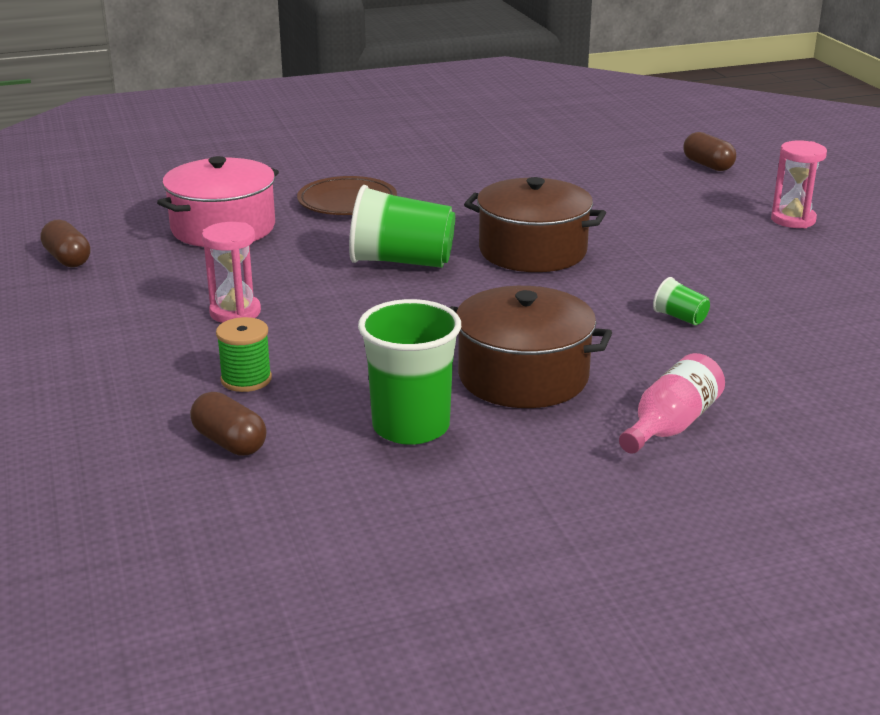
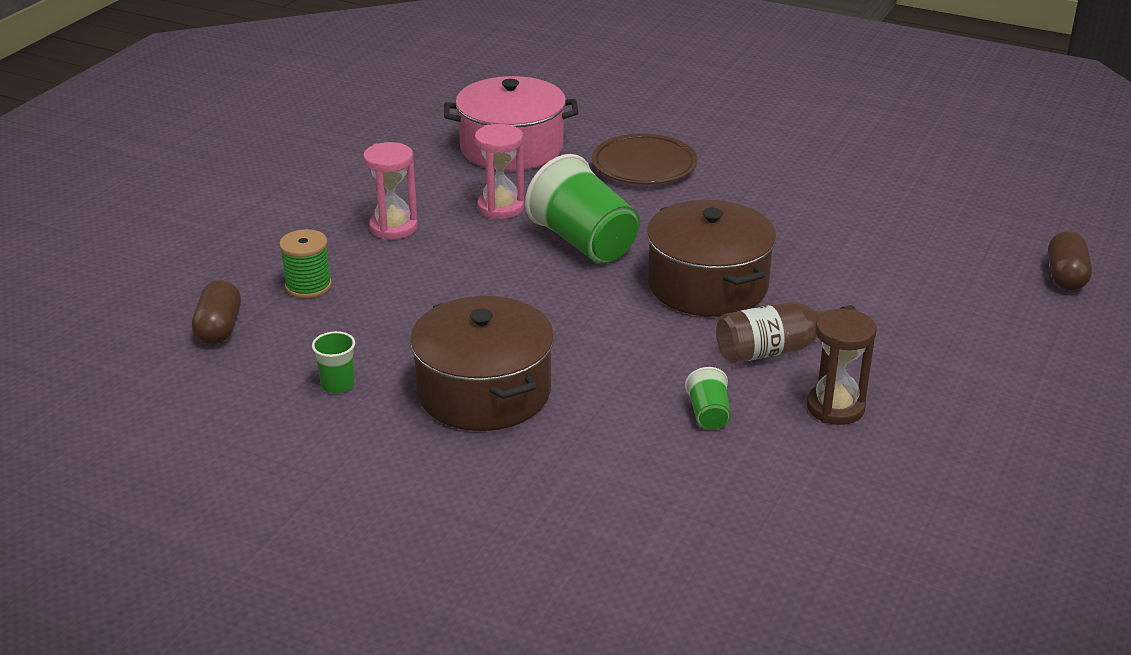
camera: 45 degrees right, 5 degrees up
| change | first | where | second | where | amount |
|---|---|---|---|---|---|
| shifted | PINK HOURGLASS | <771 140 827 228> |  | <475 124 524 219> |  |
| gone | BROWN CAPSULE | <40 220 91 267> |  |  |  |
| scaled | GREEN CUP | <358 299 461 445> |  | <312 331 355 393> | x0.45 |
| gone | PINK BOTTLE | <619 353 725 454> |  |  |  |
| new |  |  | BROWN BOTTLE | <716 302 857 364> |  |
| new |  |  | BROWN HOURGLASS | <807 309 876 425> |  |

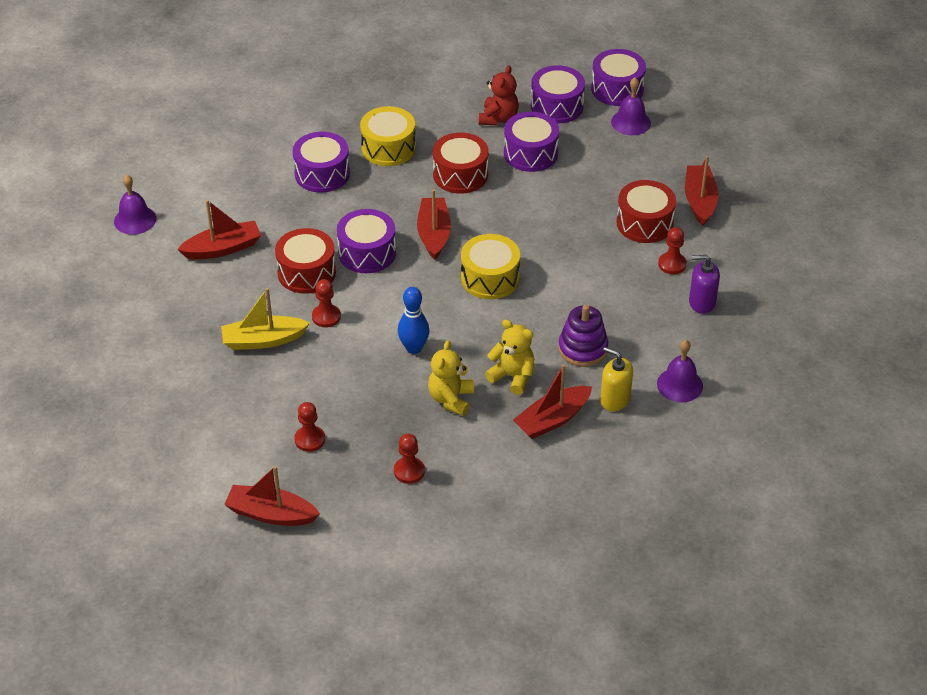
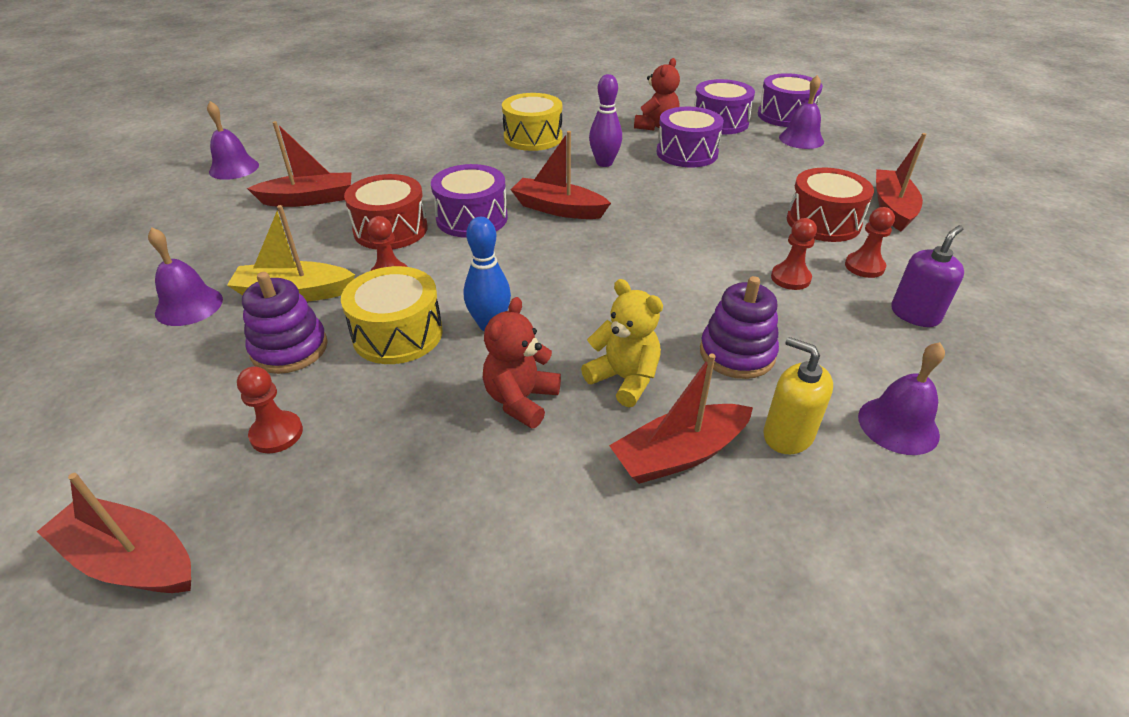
camera: 10 degrees right, 5 degrees down
| change | first | where | second | where | amount |
|---|---|---|---|---|---|
| gone | PURPLE DRUM | <293 132 350 193> |  |  |  |
| swapped | RED DRUM | <433 133 489 194> | PURPLE BOWLING PIN | <589 74 622 167> |  |
| rotated | RED BOAT | <417 189 451 260> |  | <511 131 611 219> | 75 degrees counterclockwise |
| shifted | YELLOW DRUM | <461 234 520 299> |  | <341 266 443 364> |  |
| rotated | PURPLE SOAP DISPENSER | <689 255 720 314> |  | <891 225 964 327> | 120 degrees clockwise |
| repainted | YELLOW TEDDY BEAR | <428 340 474 416> | RED TEDDY BEAR | <483 297 561 429> |  |
| shifted | RED PAWN | <394 434 425 484> |  | <771 218 817 290> |  |
| new |  |  | PURPLE BELL | <148 228 223 326> |  |
| new |  |  | PURPLE STACKING TOY | <242 272 328 374> |  |

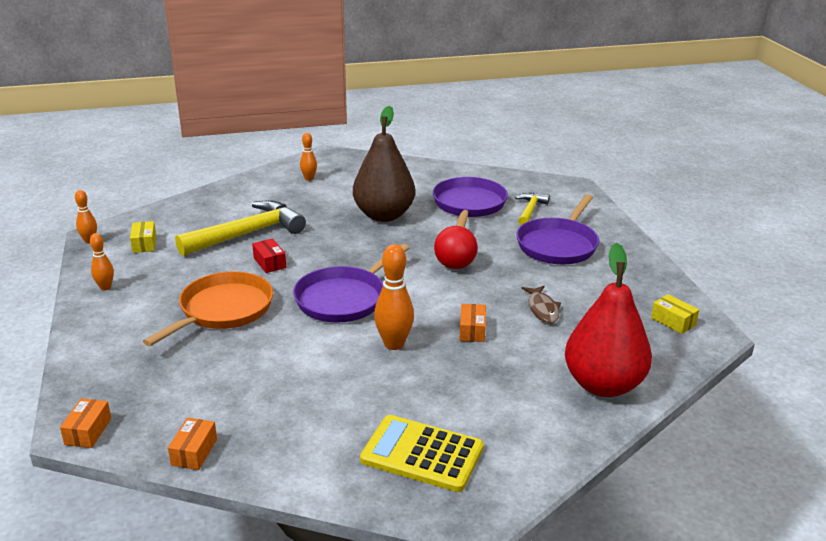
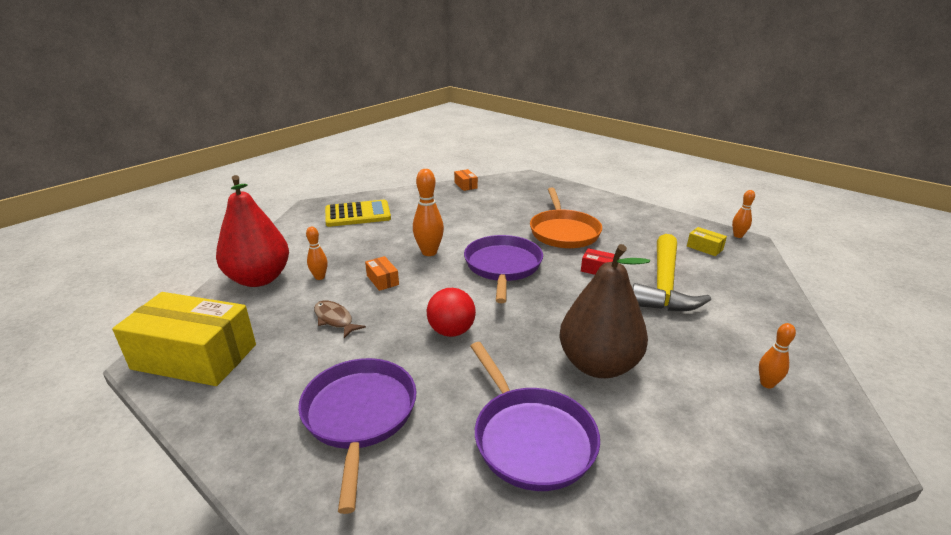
camera: 145 degrees right, 0 degrees up
| change | first | where | second | where | amount |
|---|---|---|---|---|---|
| gone | YELLOW HAMMER | <515 193 550 225> |  |  |  |
| shifted | ORANGE BOWLING PIN | <90 233 114 291> |  | <306 227 328 280> |  |
| scaled | YELLOW BOX | <651 294 699 334> |  | <112 292 256 386> | x2.44 |
| gone | ORANGE BOX | <60 399 111 448> |  |  |  |

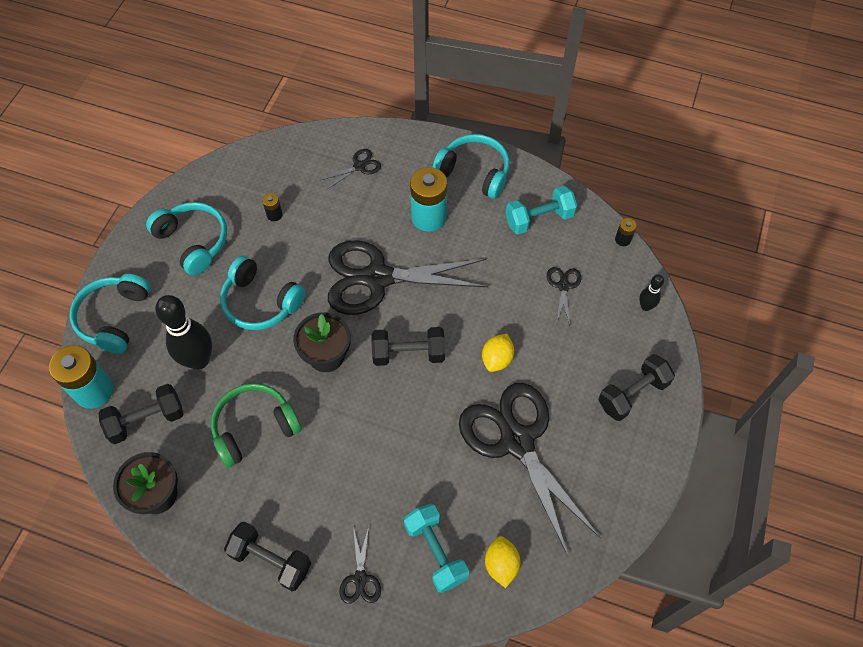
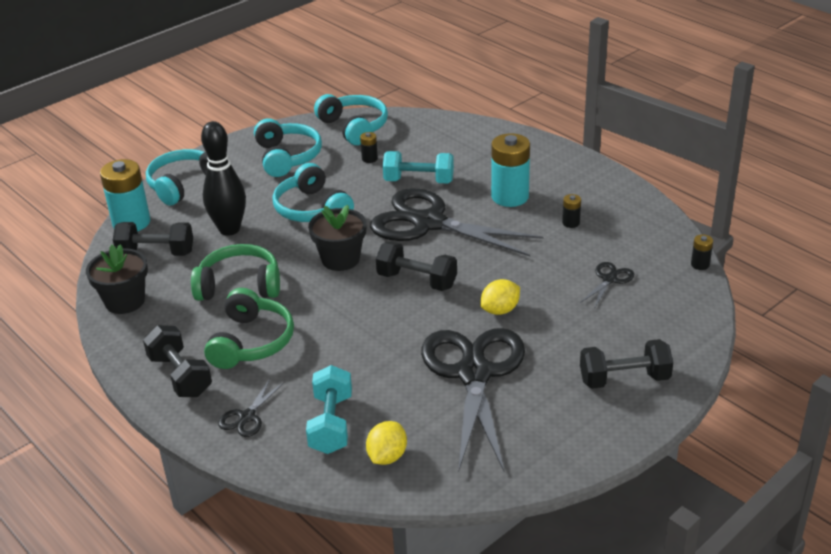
camera: 30 degrees right, 25 degrees down
| change | first | where | second | where | amount |
|---|---|---|---|---|---|
| shifted | TURQUOISE HEADPHONES | <433 134 510 199> |  | <314 94 388 145> |  |
| gone | BLACK SCISSORS | <321 149 381 189> |  |  |  |
| shifted | TURQUOISE DUMBBELL | <505 186 577 234> |  | <383 151 454 184> |  |
| gone | BLACK BOWLING PIN | <639 274 664 311> |  |  |  |
| new |  |  | BLACK BATTERY | <562 194 581 228> |  |
| new |  |  | GREEN HEADPHONES | <204 288 294 369> |  |

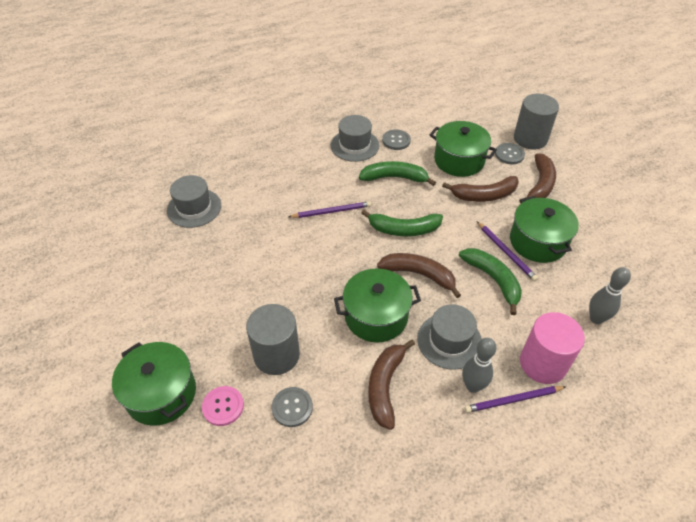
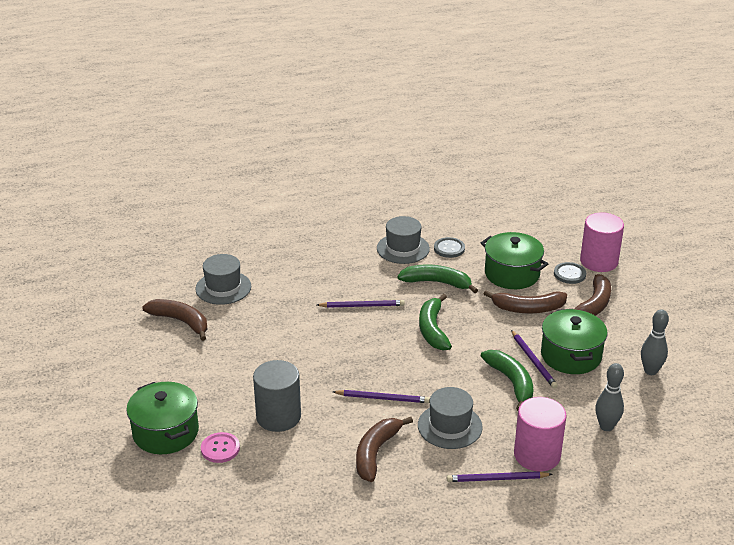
camera: 10 degrees right, 15 degrees down
| change | first | where | second | where | amount |
|---|---|---|---|---|---|
| repainted | GREY CYLINDER | <514 94 559 149> | PINK CYLINDER | <580 212 624 272> |  |
| rotated | GREEN BANANA | <361 210 443 236> |  | <419 294 452 351> | 75 degrees clockwise |
| shifted | BROWN BANANA | <377 253 461 298> |  | <142 299 207 341> |  |
| swapped | GREEN POT | <334 268 421 343> | PURPLE PENCIL | <333 390 430 403> |  |
| shifted | GREY BOWLING PIN | <462 338 496 393> |  | <641 309 669 375> |  |
| gone | GREY BUTTON | <271 387 313 427> |  |  |  |

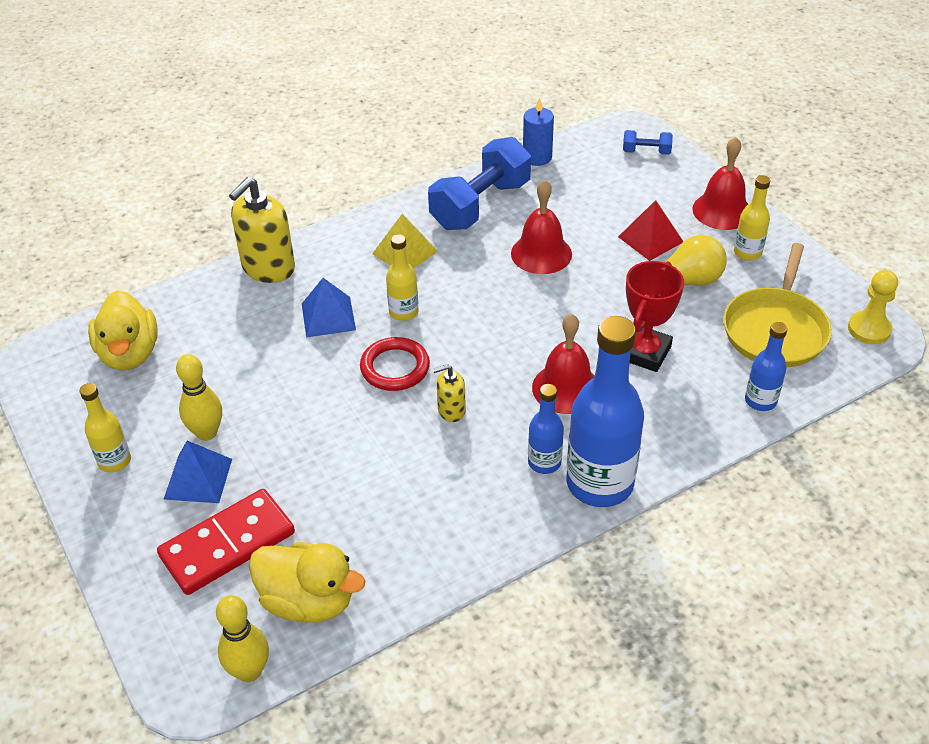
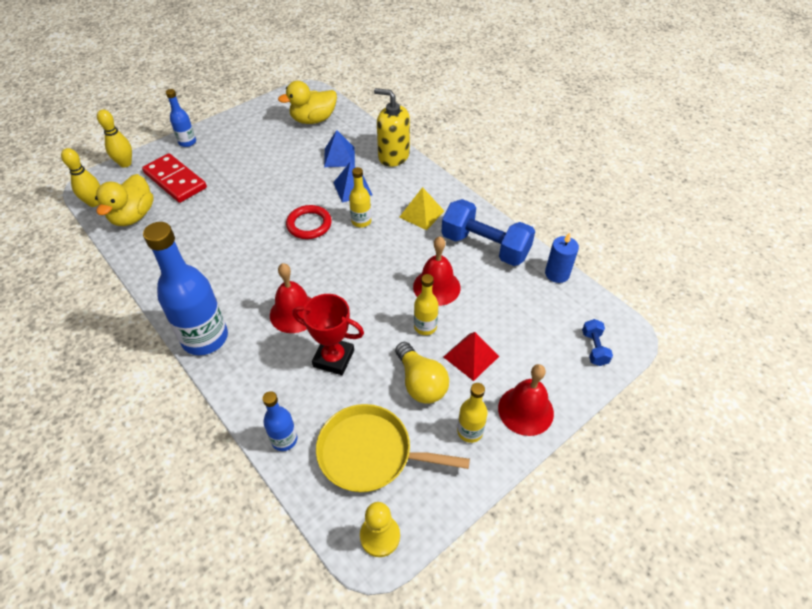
camera: 80 degrees right, 5 degrees up
| change | first | where | second | where | amount |
|---|---|---|---|---|---|
| shifted | YELLOW BOWLING PIN | <176 354 222 441> |  | <97 109 132 168> |  |
| gone | YELLOW SOAP DISPENSER | <433 364 466 422> |  |  |  |
| shifted | YELLOW BOTTLE | <80 383 131 472> |  | <414 274 439 335> |  |
| shifted | BLUE BOTTLE | <528 384 564 474> |  | <166 89 196 147> |  |
| shifted | BLUE PYRAMID | <163 441 232 503> |  | <324 130 355 167> |  |

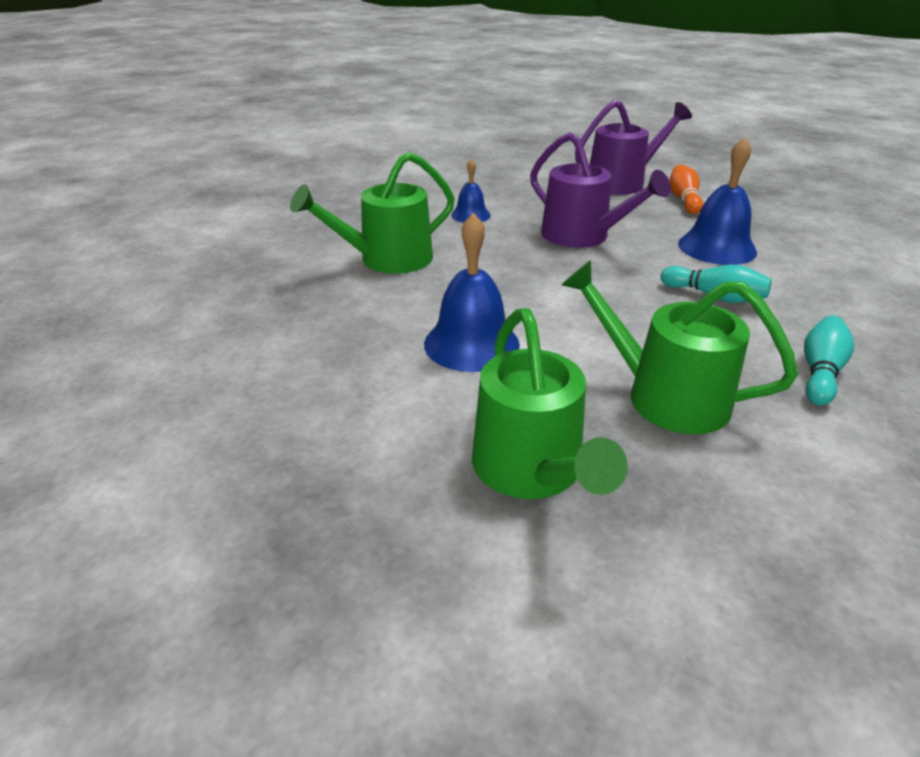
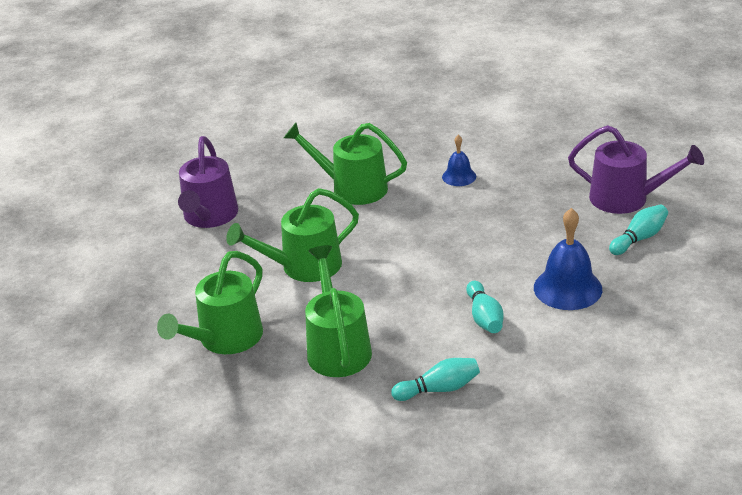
camera: 50 degrees right, 0 degrees up
| change | first | where | second | where | amount |
|---|---|---|---|---|---|
| shifted | PURPLE WATERING CAN | <530 132 671 248> |  | <178 136 238 228> |  |
| repainted | ORANGE BOWLING PIN | <669 165 703 214> | TURQUOISE BOWLING PIN | <609 205 668 255> |  |
| swapped | BLUE BELL | <424 213 520 372> | GREEN WATERING CAN | <226 188 359 282> |  |

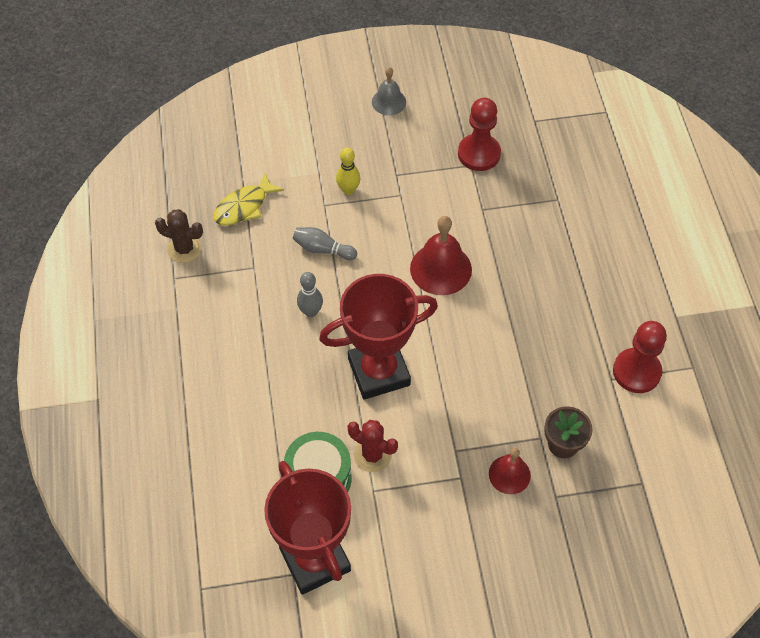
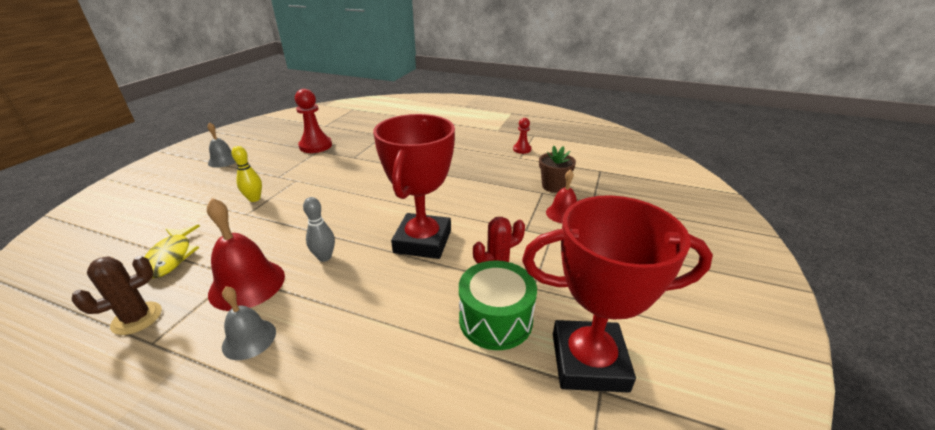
camera: 60 degrees left, 25 degrees down
| change | first | where | second | where | amount |
|---|---|---|---|---|---|
| shifted | RED BELL | <410 216 472 295> |  | <207 198 285 311> |  |
| gone | GREY BOWLING PIN | <293 227 357 260> |  |  |  |
| scaled | RED PAWN | <613 321 667 393> |  | <513 118 531 154> | x0.57 |
| new |  |  | GREY BELL | <222 286 276 360> |  |

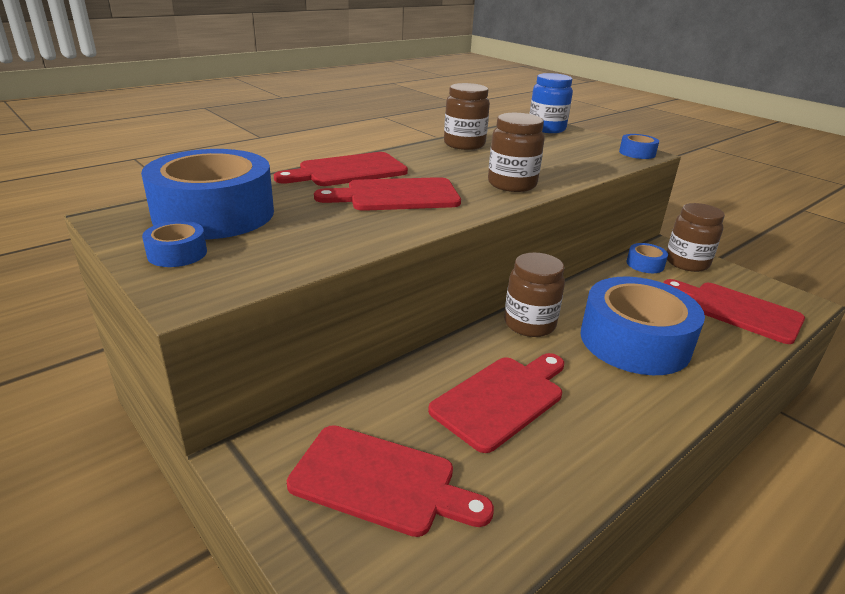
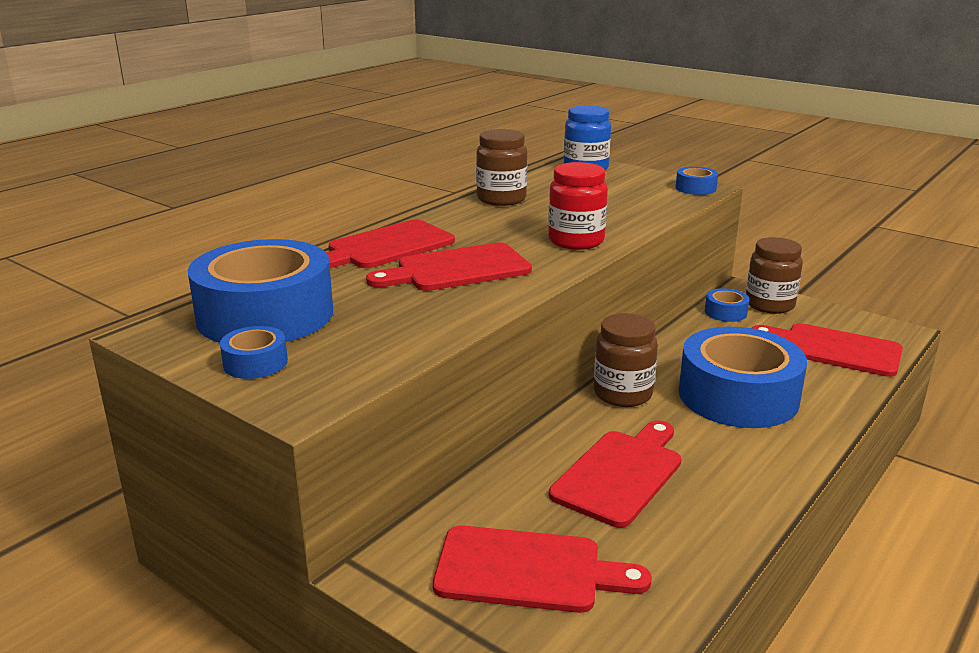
camera: 10 degrees left, 5 degrees down
| change | first | where | second | where | amount |
|---|---|---|---|---|---|
| repainted | BROWN JAR | <488 113 545 192> | RED JAR | <548 162 608 250> |  |

